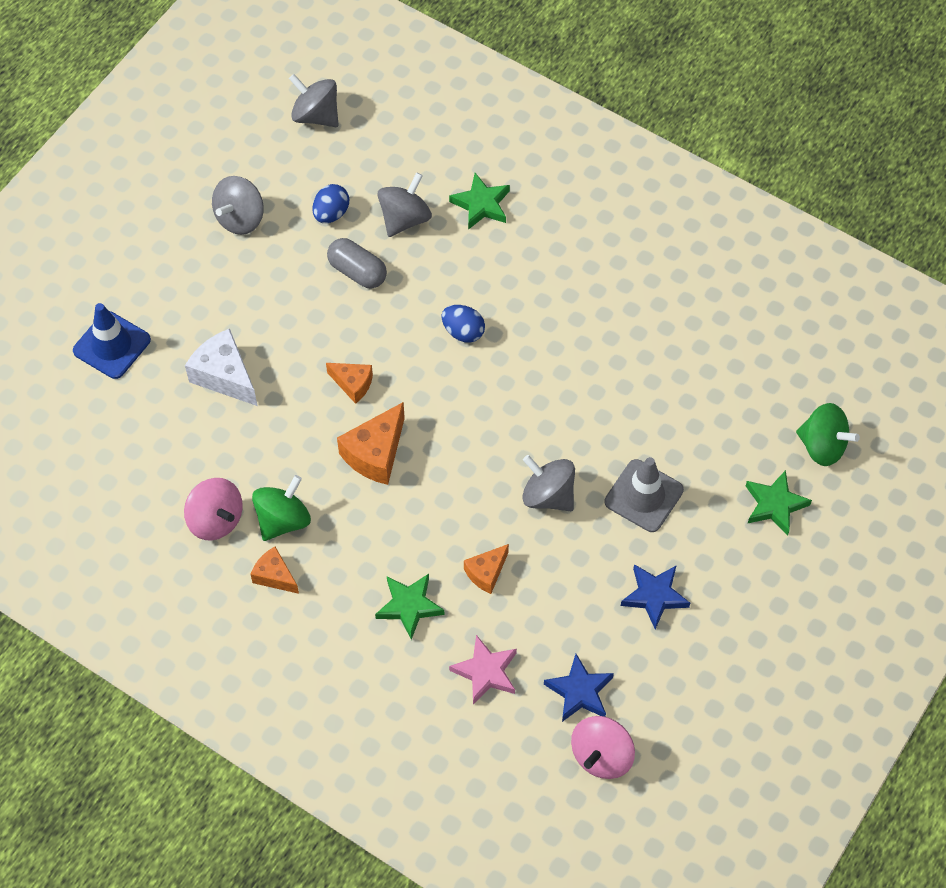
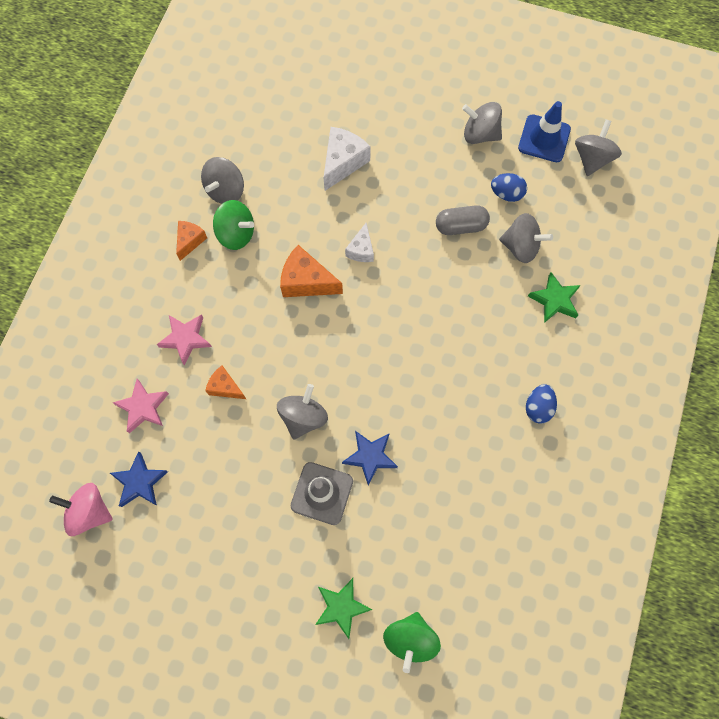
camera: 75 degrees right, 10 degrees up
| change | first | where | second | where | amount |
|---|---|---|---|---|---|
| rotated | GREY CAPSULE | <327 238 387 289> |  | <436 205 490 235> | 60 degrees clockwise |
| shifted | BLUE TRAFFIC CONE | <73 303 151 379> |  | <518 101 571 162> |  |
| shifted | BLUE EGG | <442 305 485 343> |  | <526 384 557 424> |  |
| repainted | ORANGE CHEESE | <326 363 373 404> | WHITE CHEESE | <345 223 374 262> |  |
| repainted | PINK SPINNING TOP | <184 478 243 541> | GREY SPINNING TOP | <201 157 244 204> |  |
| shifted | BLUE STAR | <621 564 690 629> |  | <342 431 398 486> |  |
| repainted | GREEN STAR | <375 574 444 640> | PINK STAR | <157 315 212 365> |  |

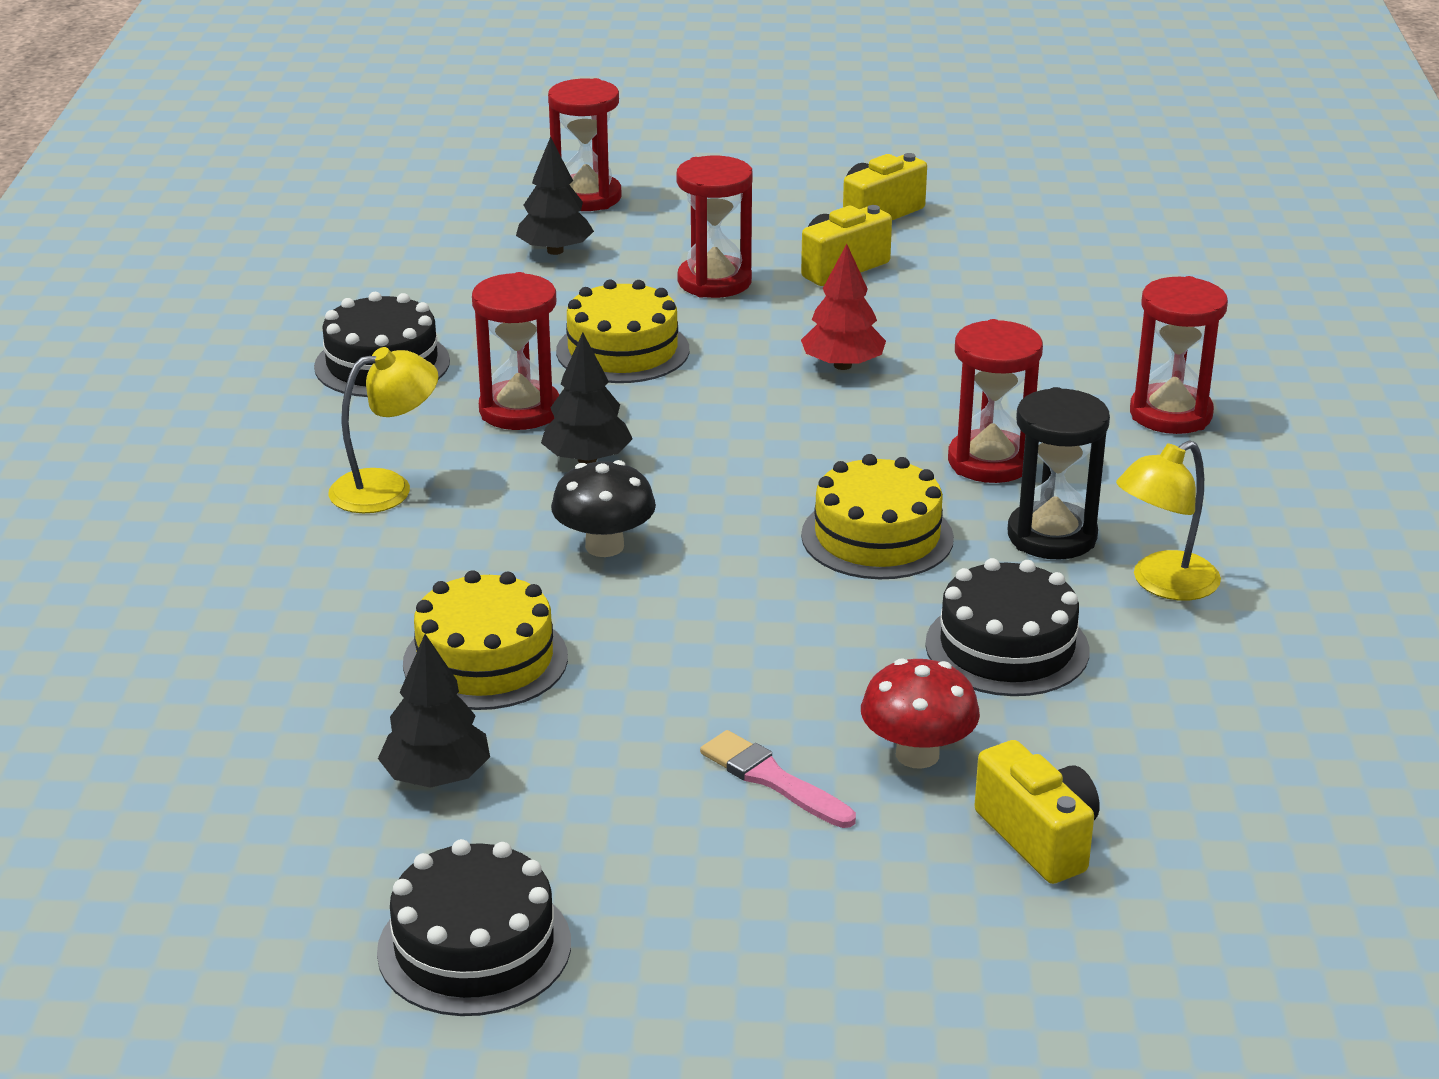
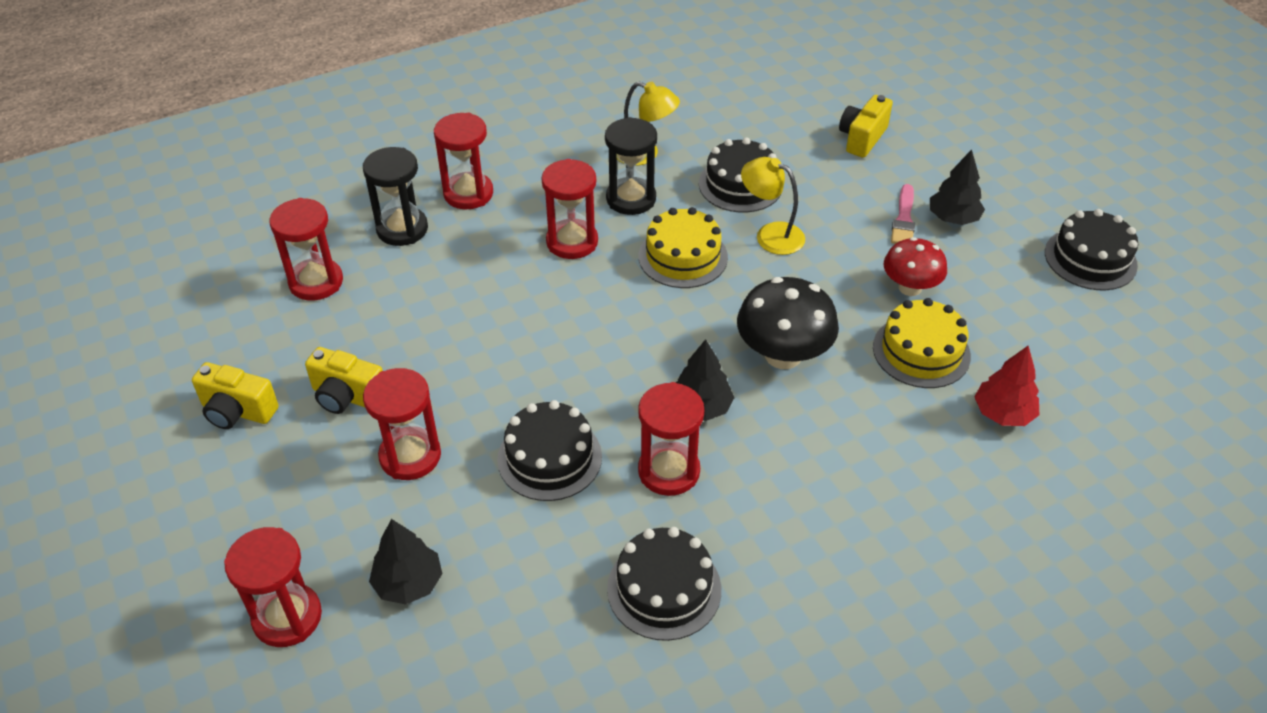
camera: 120 degrees left, 15 degrees up
| change | first | where | second | where | amount |
|---|---|---|---|---|---|
| shifted | RED TREE | <801 244 886 370> |  | <974 346 1039 426> |  |
| repainted | YELLOW CAKE | <556 279 689 383> | BLACK CAKE | <497 400 602 501> |  |
| shifted | YELLOW LAMP | <328 347 438 513> |  | <741 157 805 255> |  |
| scaled | BLACK MUSHROOM | <551 460 656 557> |  | <737 277 839 369> | x1.51 |
| shifted | BLACK TREE | <378 634 490 788> |  | <930 149 985 225> |  |
| shifted | RED MUSHROOM | <861 658 980 769> |  | <884 237 947 296> |  |
| new |  |  | BLACK HOURGLASS | <363 147 428 246> |  |
| new |  |  | RED HOURGLASS | <269 198 343 301> |  |

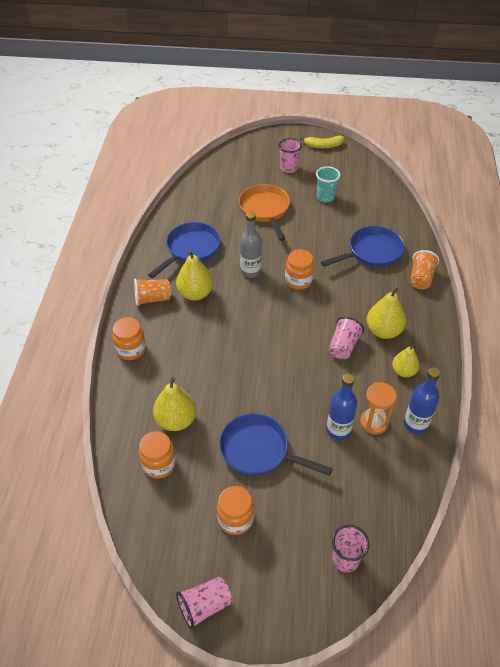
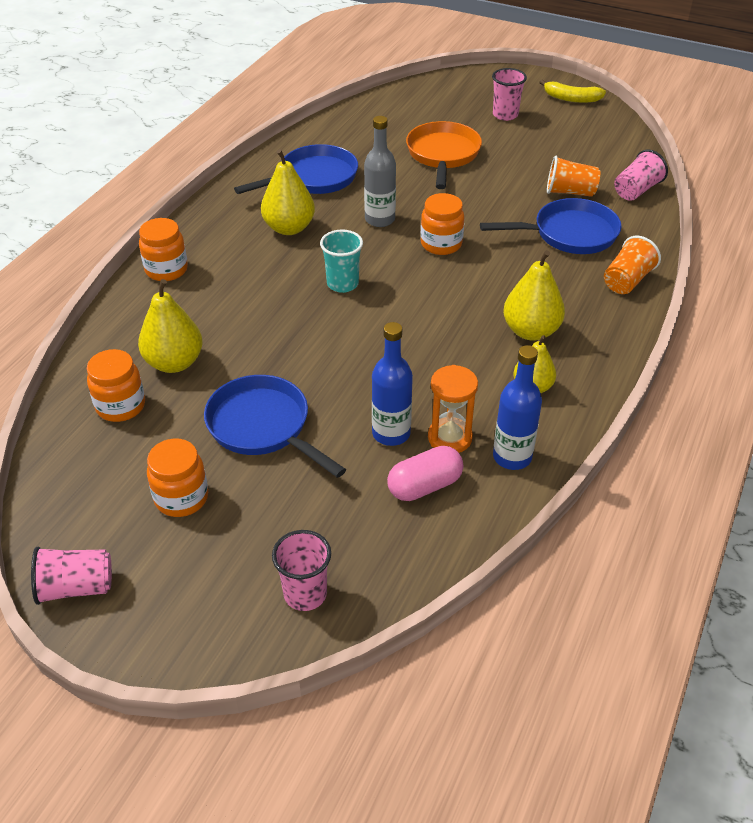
camera: 20 degrees right, 5 degrees down
| change | first | where | second | where | amount |
|---|---|---|---|---|---|
| shifted | TURQUOISE CUP | <316 166 340 202> |  | <320 230 363 293> |  |
| shifted | ORANGE CUP | <134 278 171 306> |  | <547 156 600 197> |  |
| shifted | PINK CUP | <329 317 364 359> |  | <614 149 668 201> |  |
| new |  |  | PINK CAPSULE | <387 446 464 501> |  |

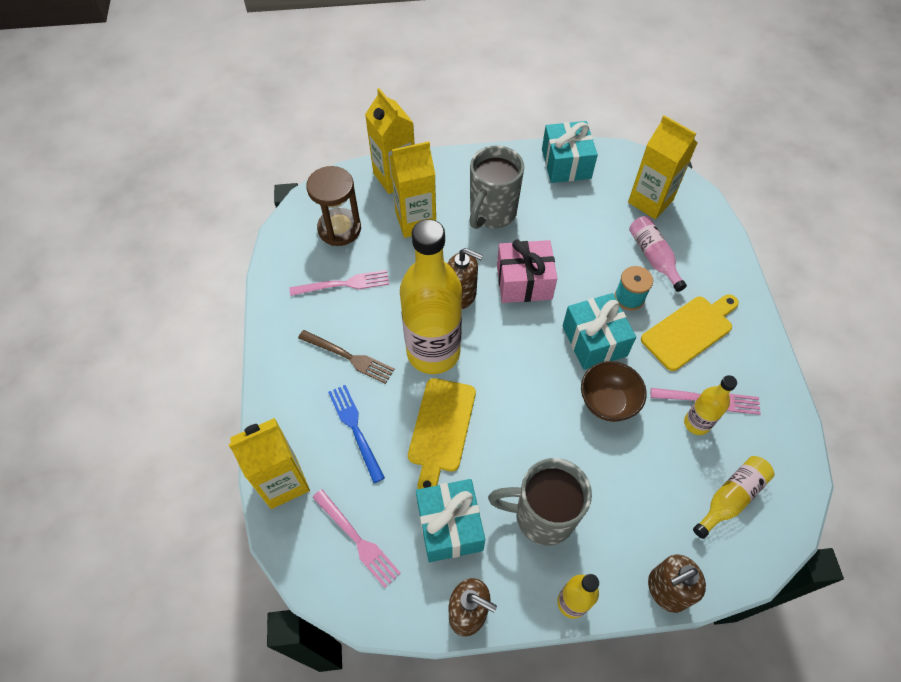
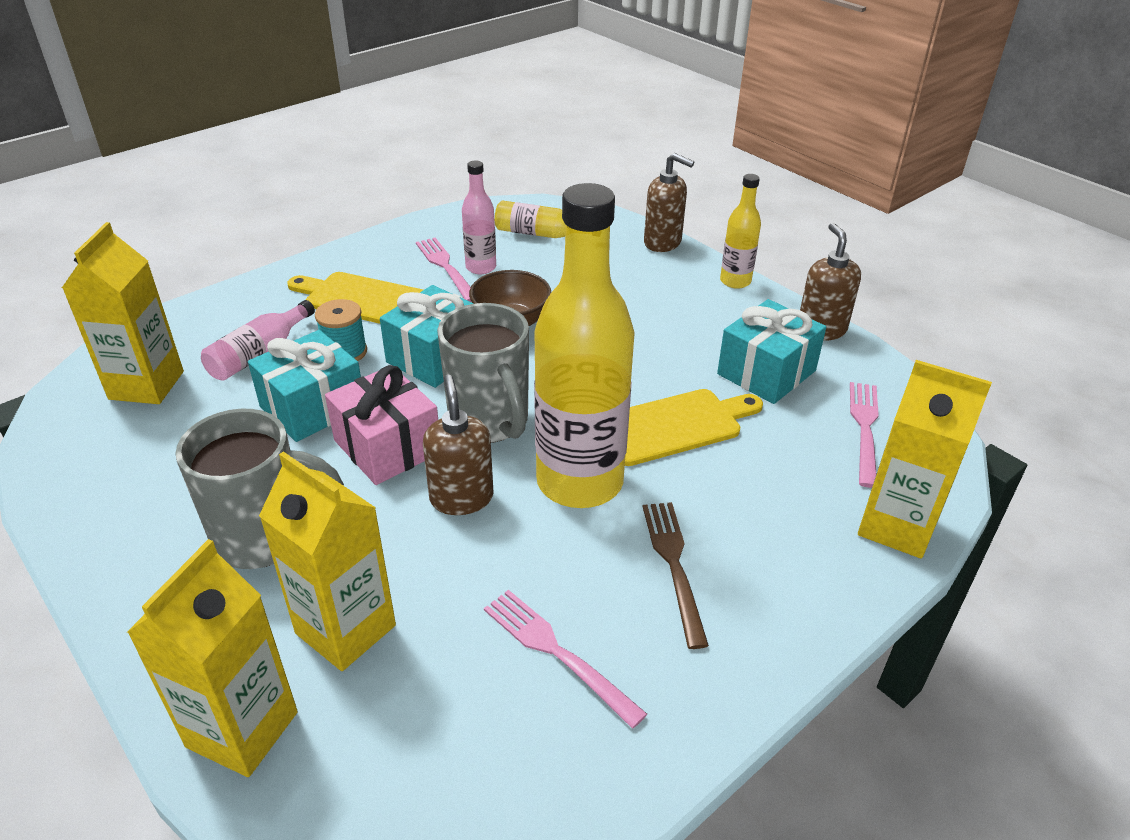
camera: 125 degrees left, 20 degrees down
| change | first | where | second | where | amount |
|---|---|---|---|---|---|
| shifted | TURQUOISE GIFT | <542 121 598 183> |  | <248 330 361 442> |  |
| gone | BROWN HOURGLASS | <306 166 361 246> |  |  |  |
| repainted | YELLOW BOTTLE | <684 375 737 435> | PINK BOTTLE | <462 161 496 274> |  |
| gone | BLUE FORK | <328 385 385 483> |  |  |  |
| shifted | GREY MUG | <488 458 592 546> |  | <437 303 529 443> |  |

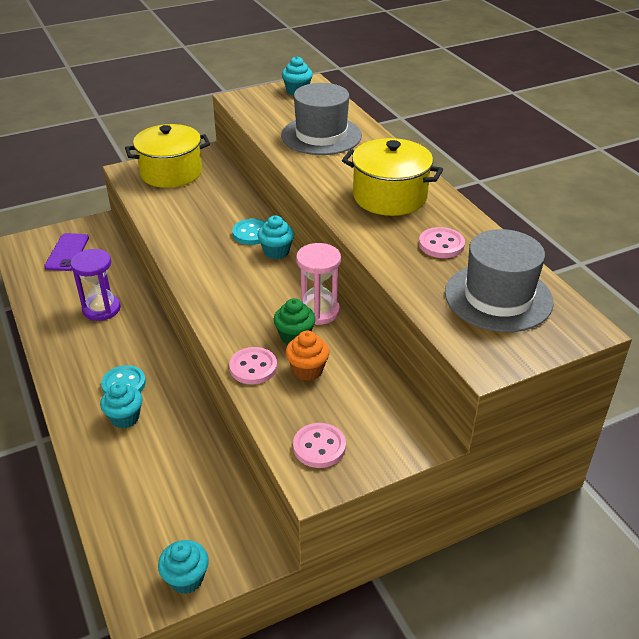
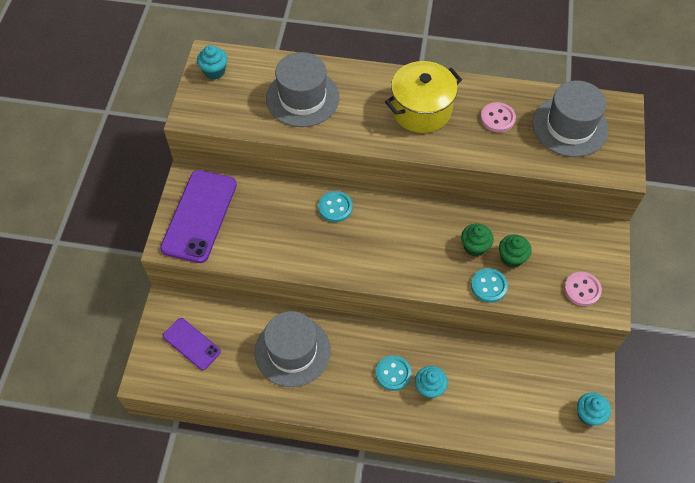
camera: 55 degrees left, 20 degrees up
| change | first | where | second | where | amount |
|---|---|---|---|---|---|
| swapped | YELLOW POT | <125 124 210 188> | PURPLE PHONE | <160 170 237 263> |  |
| gone | TURQUOISE CUPCAKE | <257 215 294 259> |  |  |  |
| gone | PINK HOURGLASS | <296 243 341 325> |  |  |  |
| swapped | PURPLE HOURGLASS | <71 249 121 321> | GREY HAT | <255 311 331 387> |  |
| repainted | ORANGE CUPCAKE | <286 331 330 381> | GREEN CUPCAKE | <499 234 532 268> |  |
| repainted | PINK BUTTON | <229 347 277 385> | TURQUOISE BUTTON | <471 268 508 303> |  |

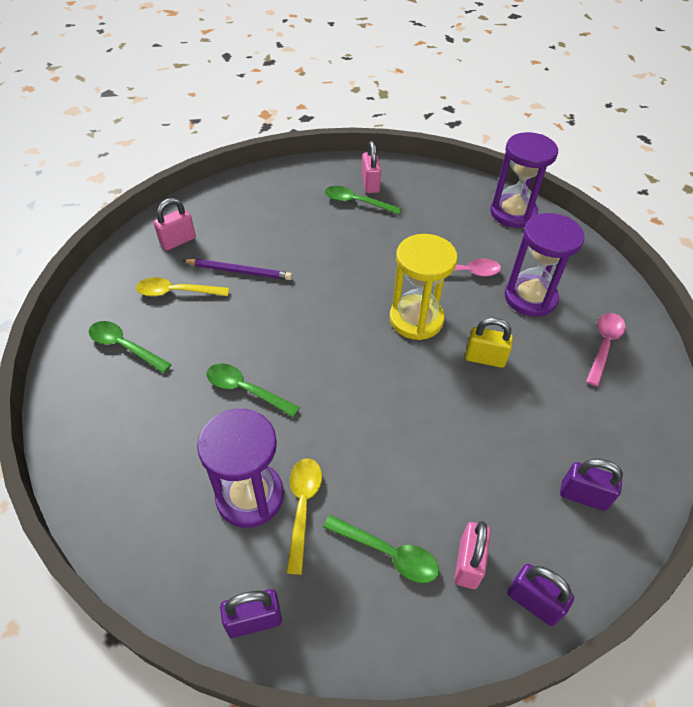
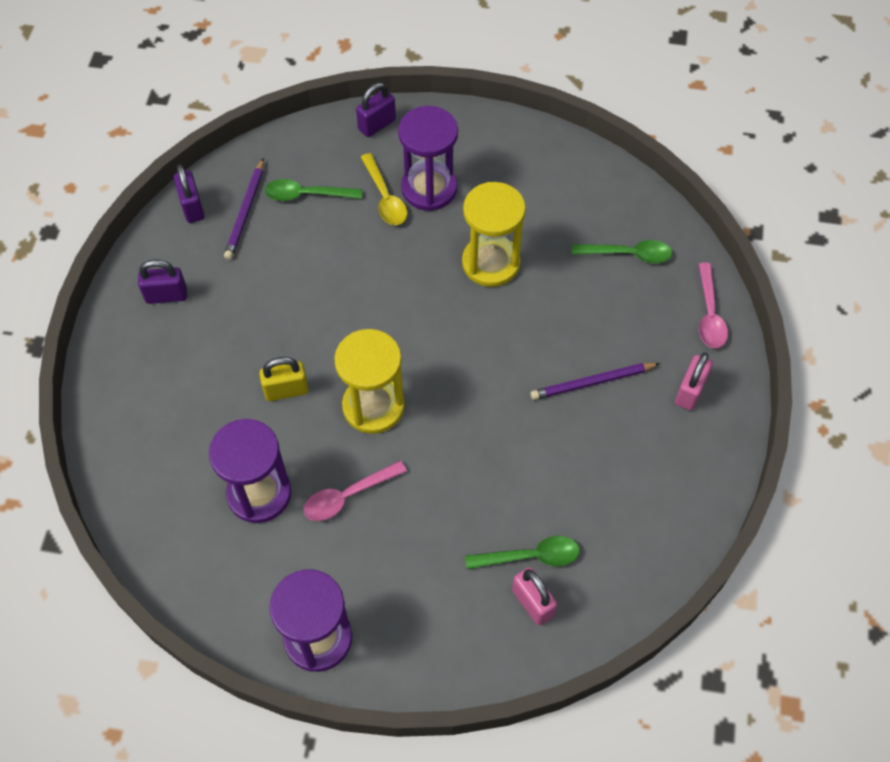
camera: 155 degrees right, 10 degrees up
| change | first | where | second | where | amount |
|---|---|---|---|---|---|
| gone | YELLOW SPOON | <136 277 229 297> |  |  |  |
| shifted | PINK SPOON | <586 313 626 387> |  | <699 263 728 349> |  |
| swapped | GREEN SPOON | <207 363 300 417> | YELLOW HOURGLASS | <462 182 526 287> |  |
| swapped | PINK PADLOCK | <454 521 491 589> | PURPLE PENCIL | <224 158 264 260> |  |
| rotated | PURPLE PADLOCK | <507 564 574 626> |  | <174 164 205 223> | 60 degrees clockwise |

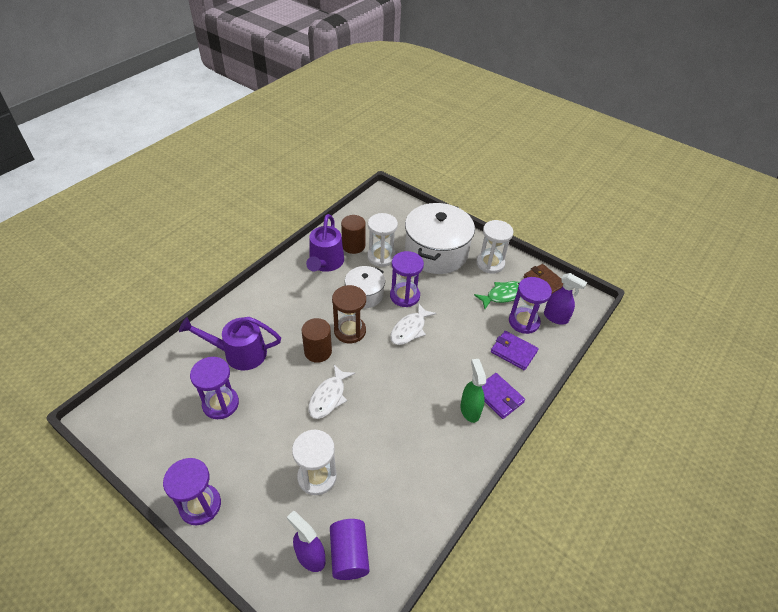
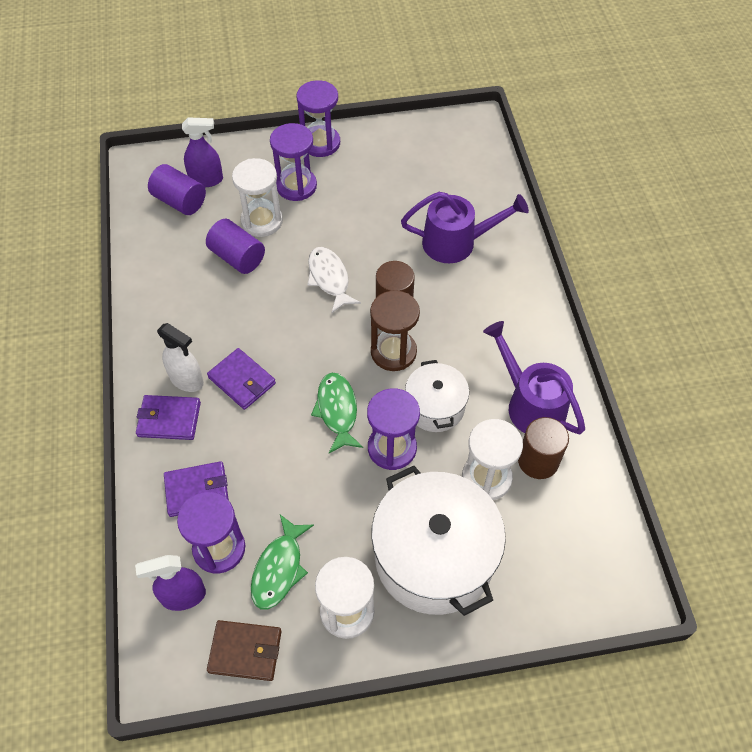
camera: 135 degrees right, 10 degrees up
| change | first | where | second | where | amount |
|---|---|---|---|---|---|
| repainted | WHITE FISH | <390 303 436 345> | GREEN FISH | <311 373 363 453> |  |
| rotated | PURPLE WATERING CAN | <179 317 281 370> |  | <401 192 529 263> | 45 degrees clockwise |
| shifted | PURPLE HOURGLASS | <190 357 239 419> |  | <270 123 317 201> |  |
| repainted | GREEN SPRAY BOTTLE | <460 359 486 423> | WHITE SPRAY BOTTLE | <157 323 204 392> |  |
| new |  |  | PURPLE CYLINDER | <206 219 265 274> |  |
| new |  |  | PURPLE WALLET | <207 348 276 410> |  |

